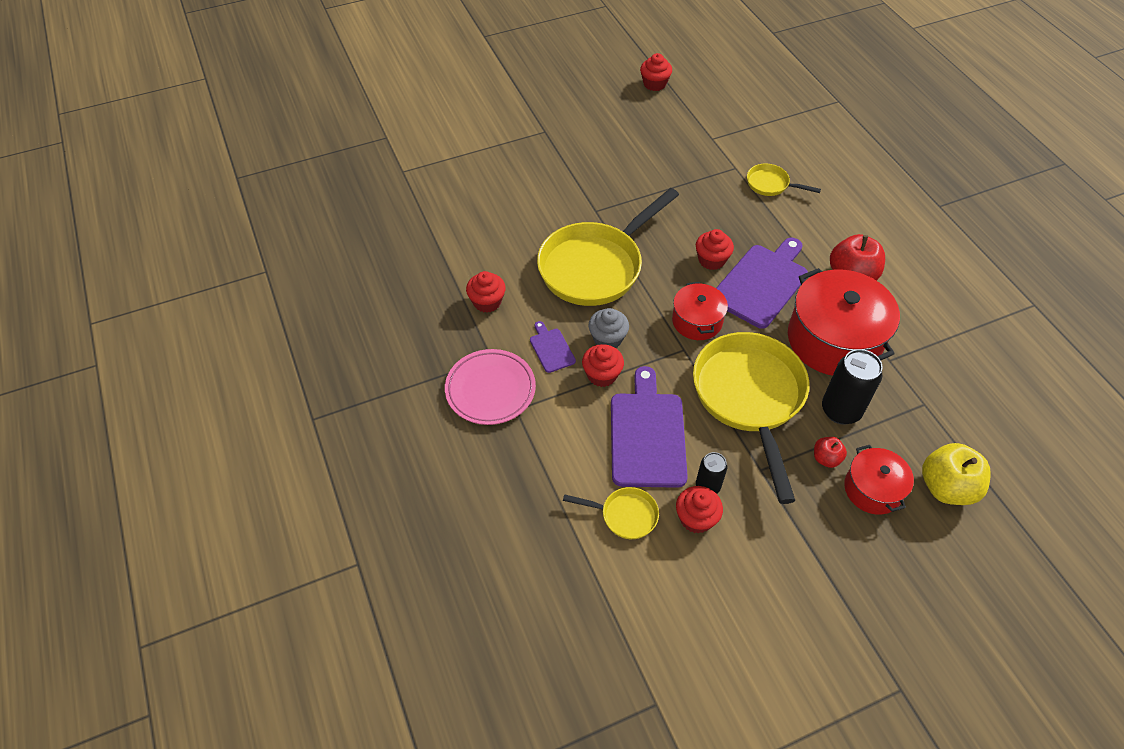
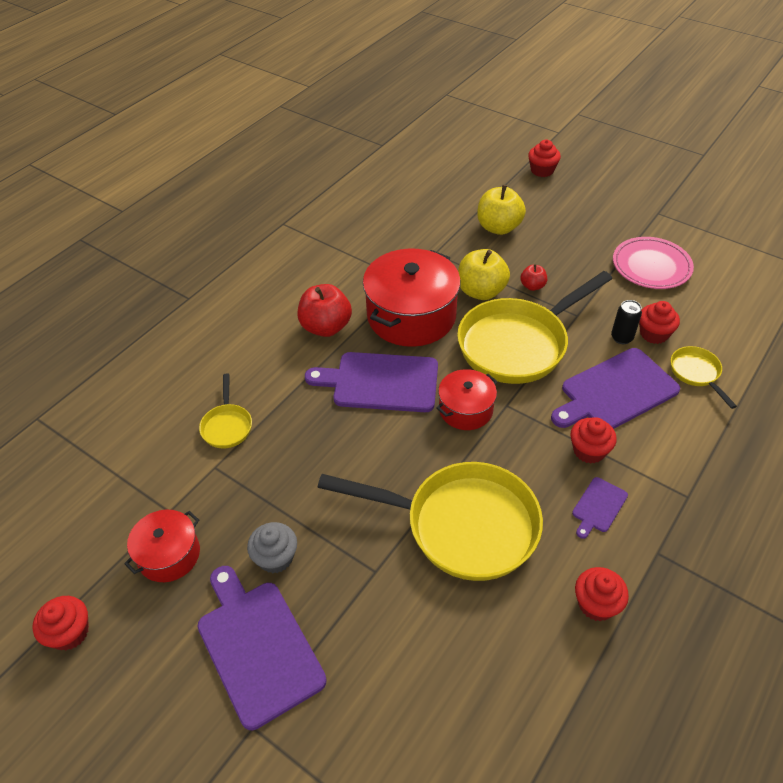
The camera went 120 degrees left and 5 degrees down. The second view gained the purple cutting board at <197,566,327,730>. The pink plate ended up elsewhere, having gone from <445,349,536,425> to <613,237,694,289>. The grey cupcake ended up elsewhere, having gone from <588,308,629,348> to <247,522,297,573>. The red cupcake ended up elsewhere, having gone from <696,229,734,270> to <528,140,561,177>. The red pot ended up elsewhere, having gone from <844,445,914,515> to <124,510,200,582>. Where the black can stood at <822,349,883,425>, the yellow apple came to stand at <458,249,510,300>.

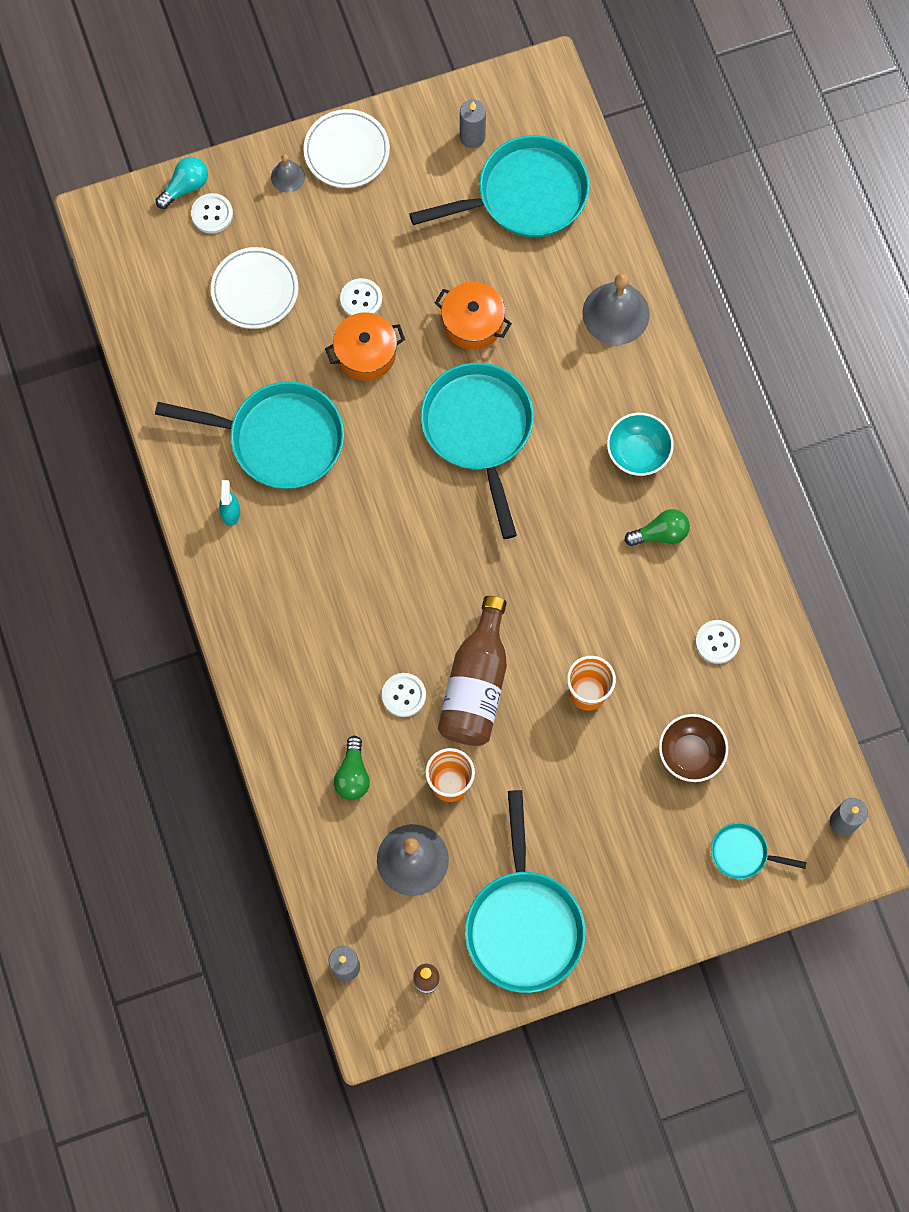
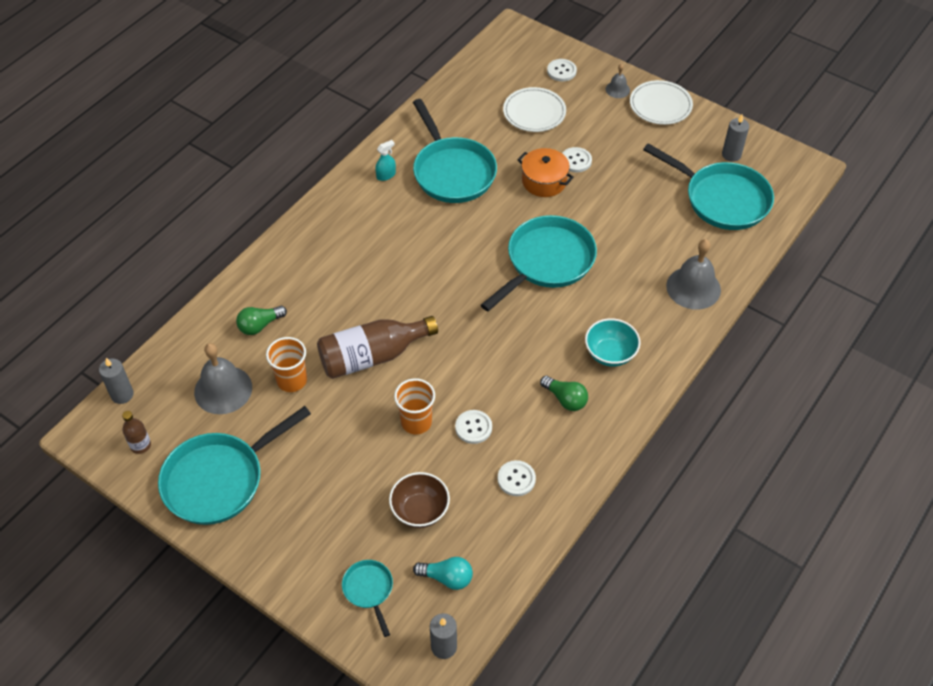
The camera went 55 degrees right and 20 degrees down. The second view lost the orange pot at <435,282,512,350>. The turquoise light bulb ended up elsewhere, having gone from <156,157,208,209> to <413,557,473,590>. The white button ended up elsewhere, having gone from <382,673,426,717> to <455,410,492,444>.

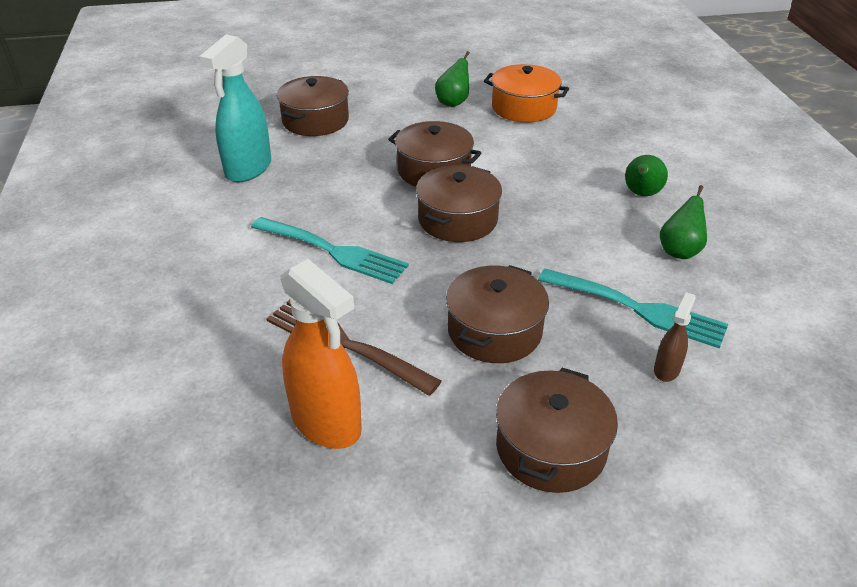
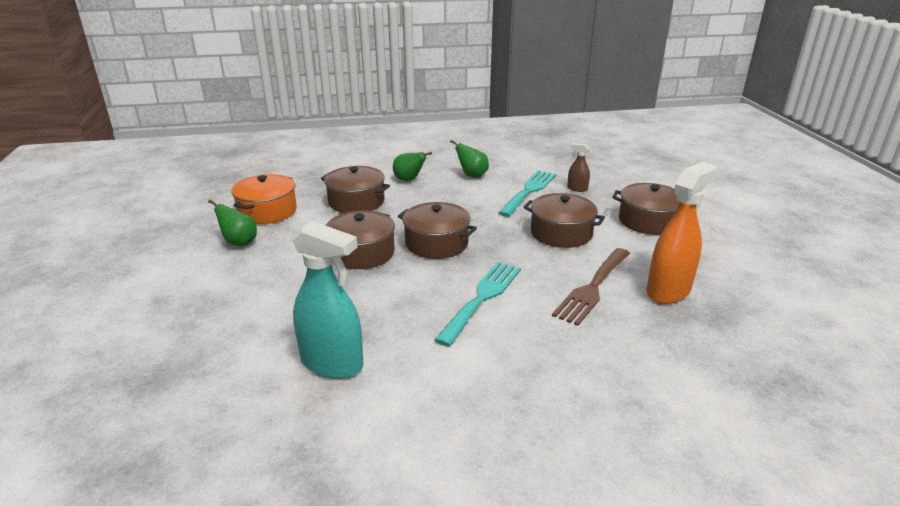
The camera went 90 degrees left and 10 degrees down. The brown pot ended up elsewhere, having gone from <277,76,349,136> to <321,166,390,213>.

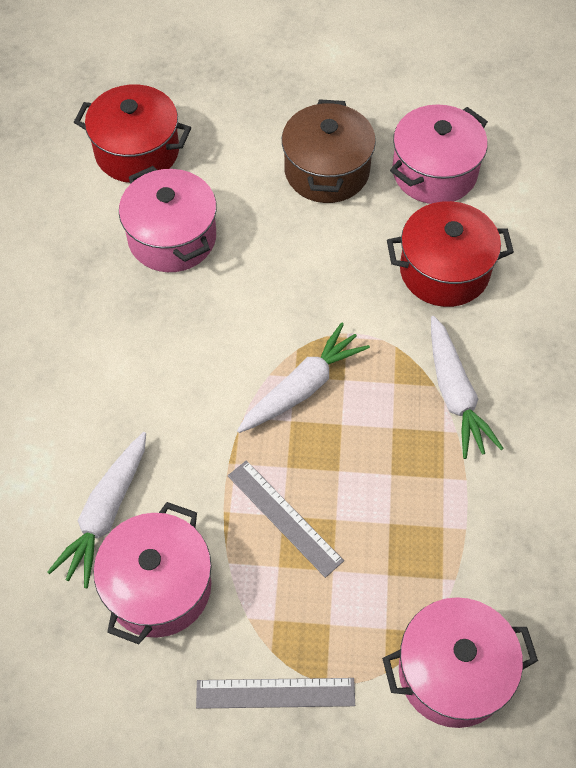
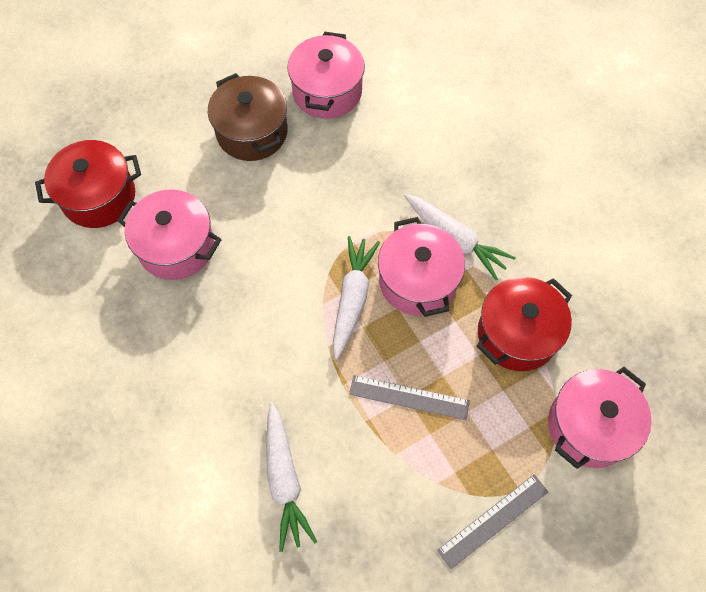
The camera went 35 degrees left and 5 degrees up. The pink pot ended up elsewhere, having gone from <93,502,211,644> to <378,217,465,317>. The red pot ended up elsewhere, having gone from <387,201,514,307> to <476,277,572,371>.

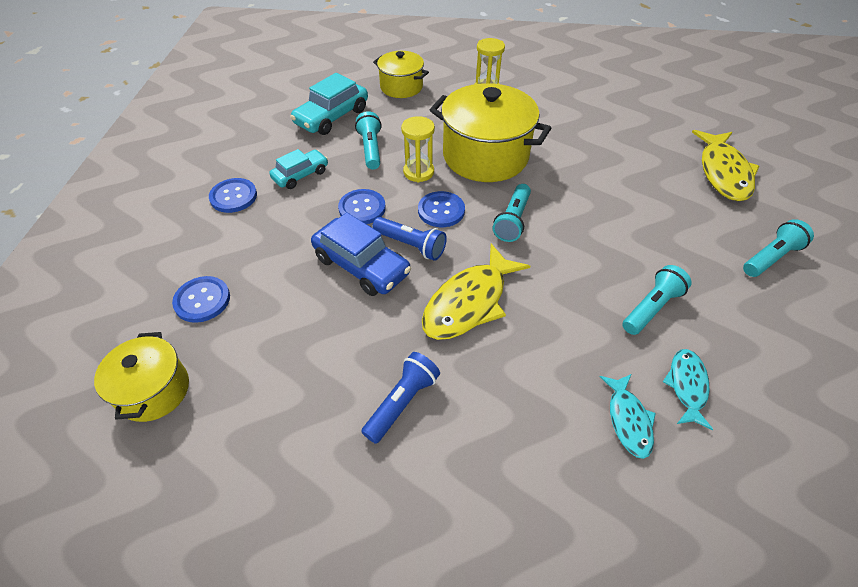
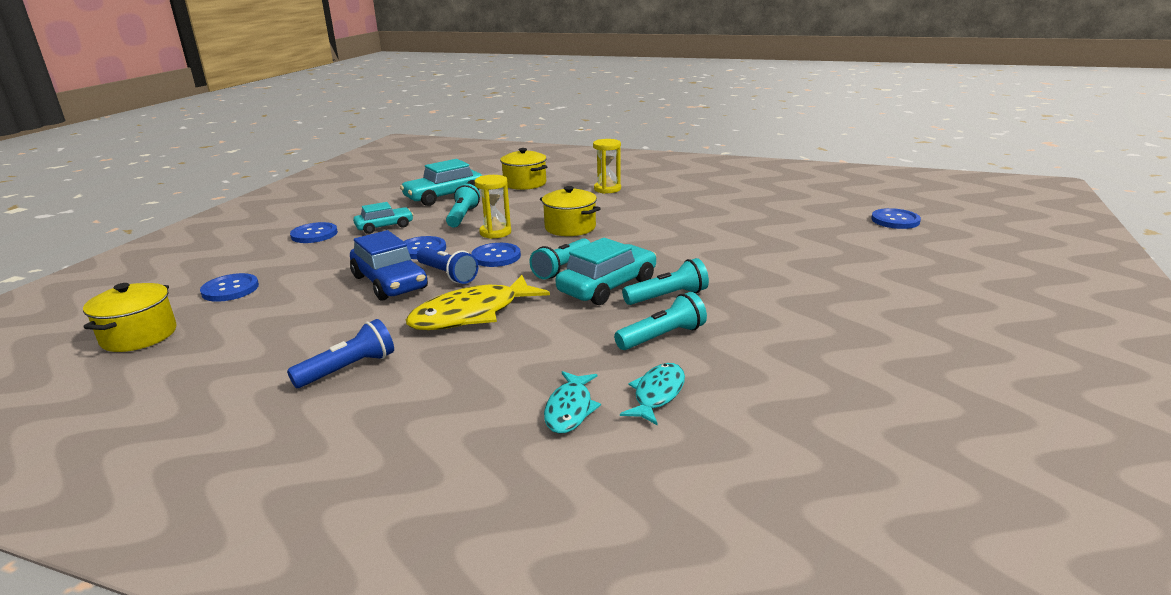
The camera went 15 degrees right and 25 degrees down. The second view lost the yellow fish at <692,130,760,201>. The second view gained the turquoise car at <555,238,657,305>. The second view gained the blue button at <871,208,921,229>. The turquoise flashlight ended up elsewhere, having gone from <743,219,814,277> to <622,258,709,305>. The size of the yellow pot at <430,83,551,182> changed by a factor of 0.57.

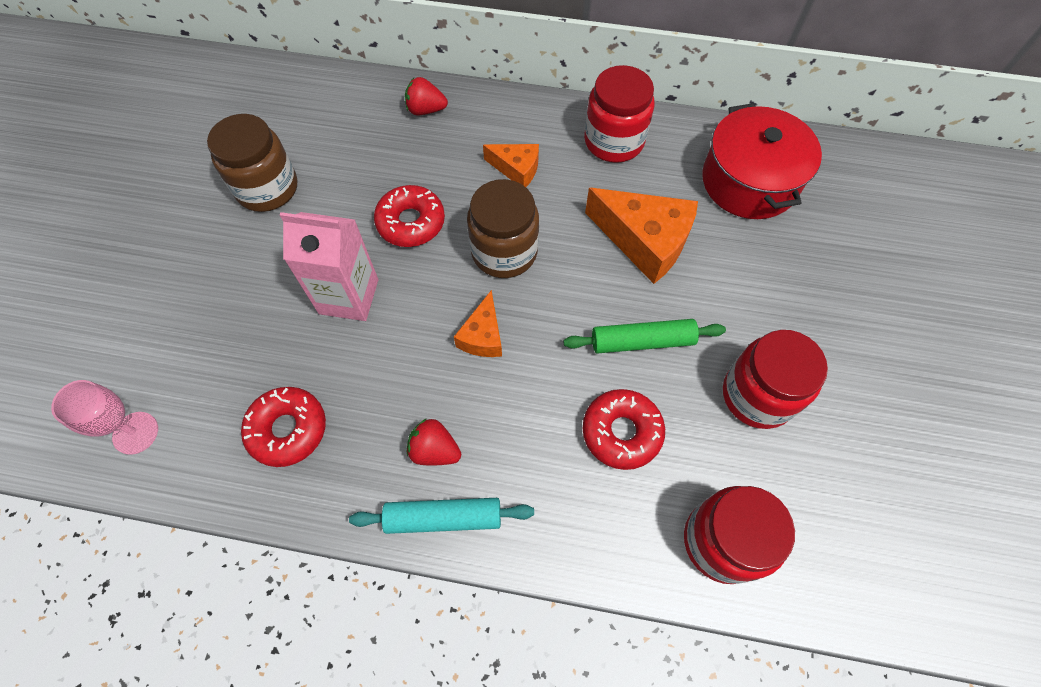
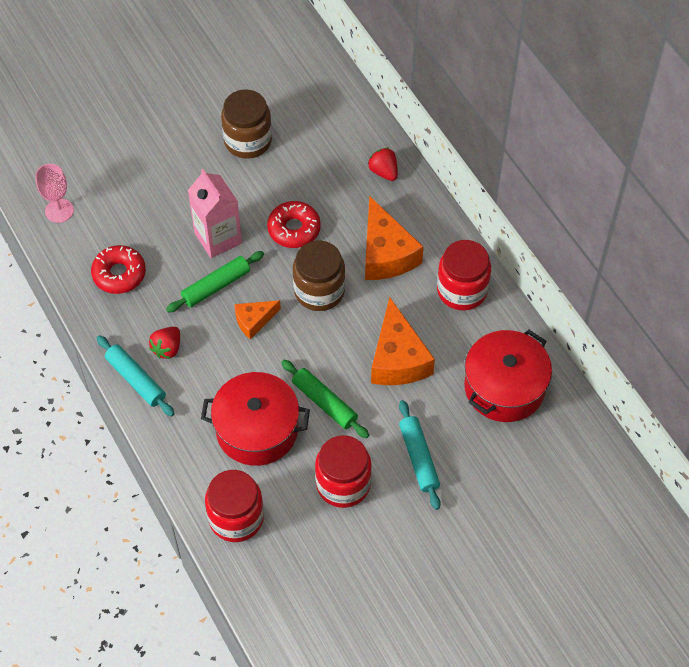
The camera went 50 degrees right and 5 degrees down. The second view gained the green rolling pin at <166,251,264,313>. The second view gained the turquoise rolling pin at <399,400,441,510>. Where the red donut stood at <582,389,665,470>, the red pot came to stand at <201,372,310,466>. The red strawberry at <407,418,461,465> ended up facing another way, 135 degrees counterclockwise from before. The size of the orange cheese at <483,144,539,187> changed by a factor of 1.80.

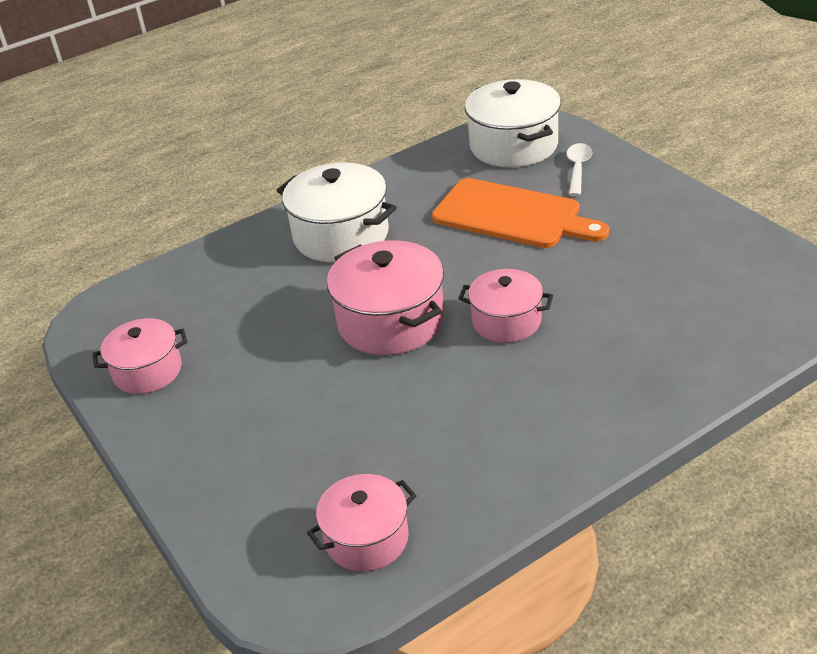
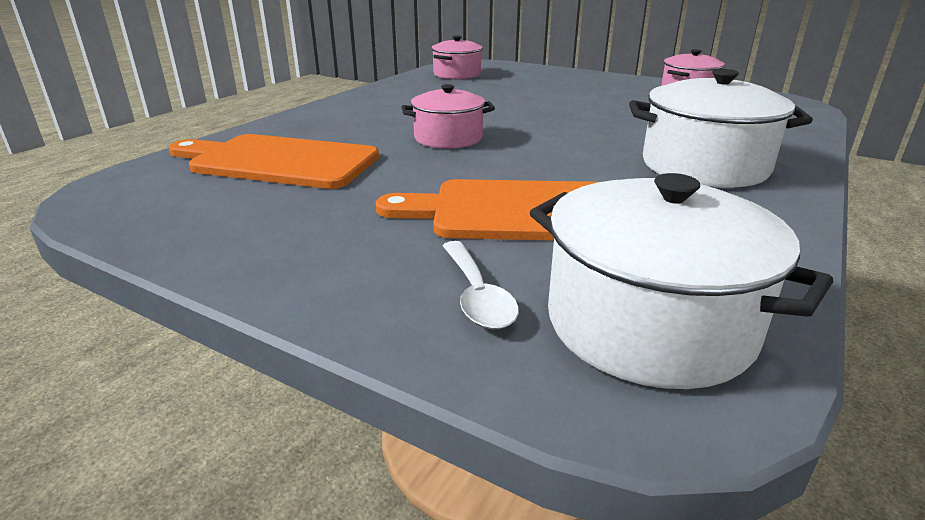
The camera went 150 degrees right and 10 degrees down. The second view lost the pink pot at <327,240,444,355>. The second view gained the orange cutting board at <169,134,379,189>.

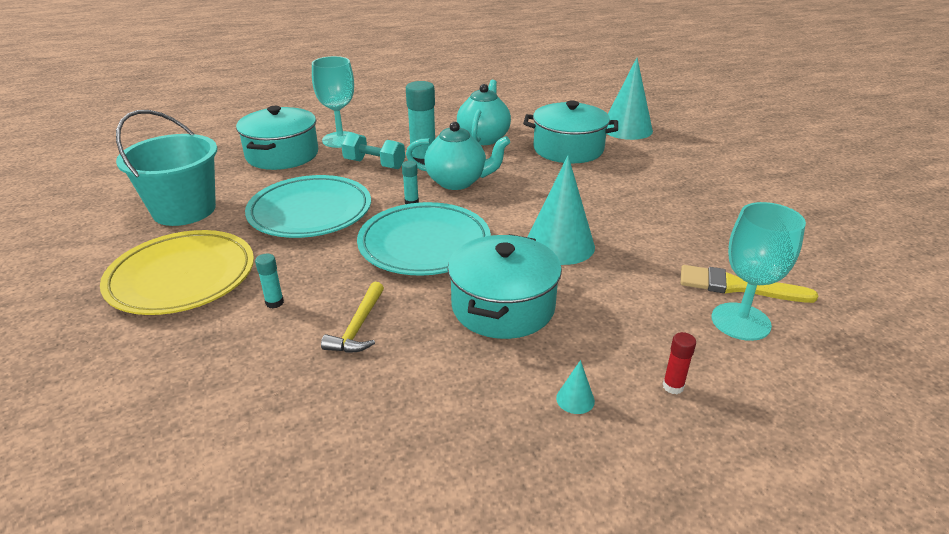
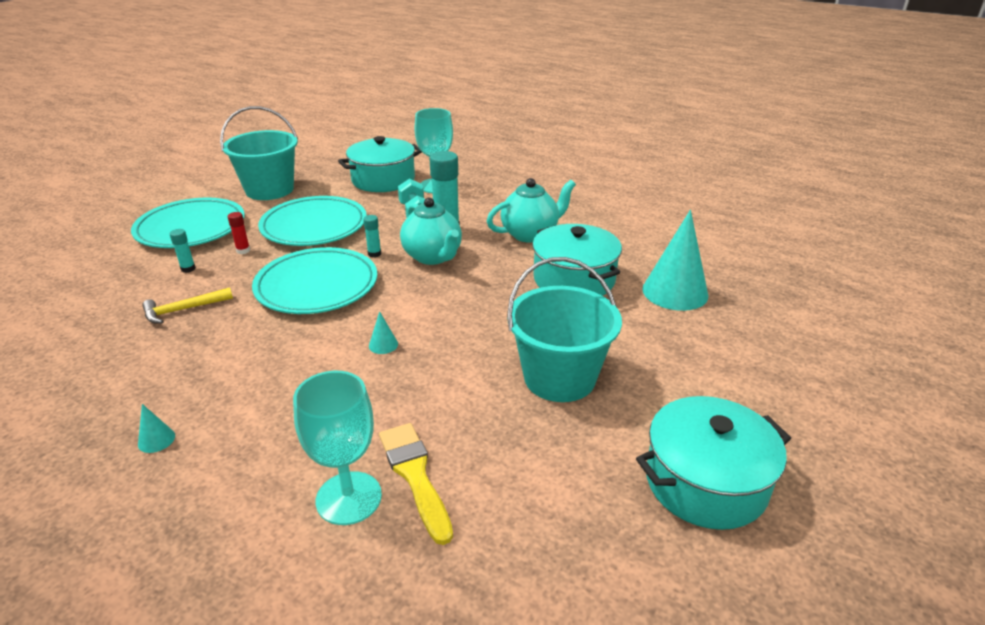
The camera went 50 degrees right and 0 degrees up. The second view gained the turquoise bucket at <507,257,622,402>. The turquoise pot ended up elsewhere, having gone from <448,234,562,339> to <636,396,791,530>. The red glue stick ended up elsewhere, having gone from <663,332,696,394> to <228,212,250,254>. What was the yellow plate at <100,230,254,315> turned into the turquoise plate at <131,198,245,248>. The size of the turquoise cone at <528,156,595,265> changed by a factor of 0.40.

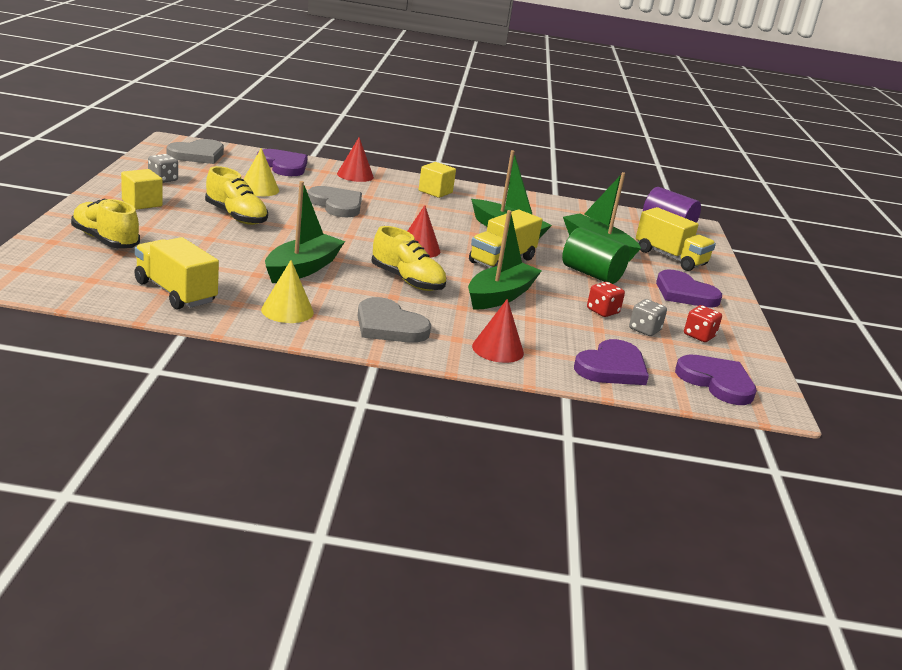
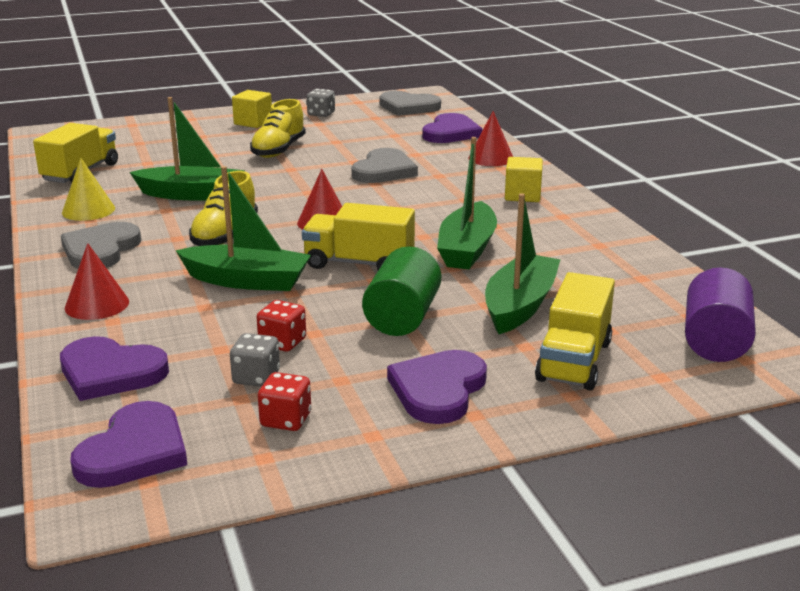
The camera went 70 degrees right and 0 degrees up. The second view lost the yellow shoe at <71,198,140,248>. The second view lost the yellow cone at <244,148,279,196>.

